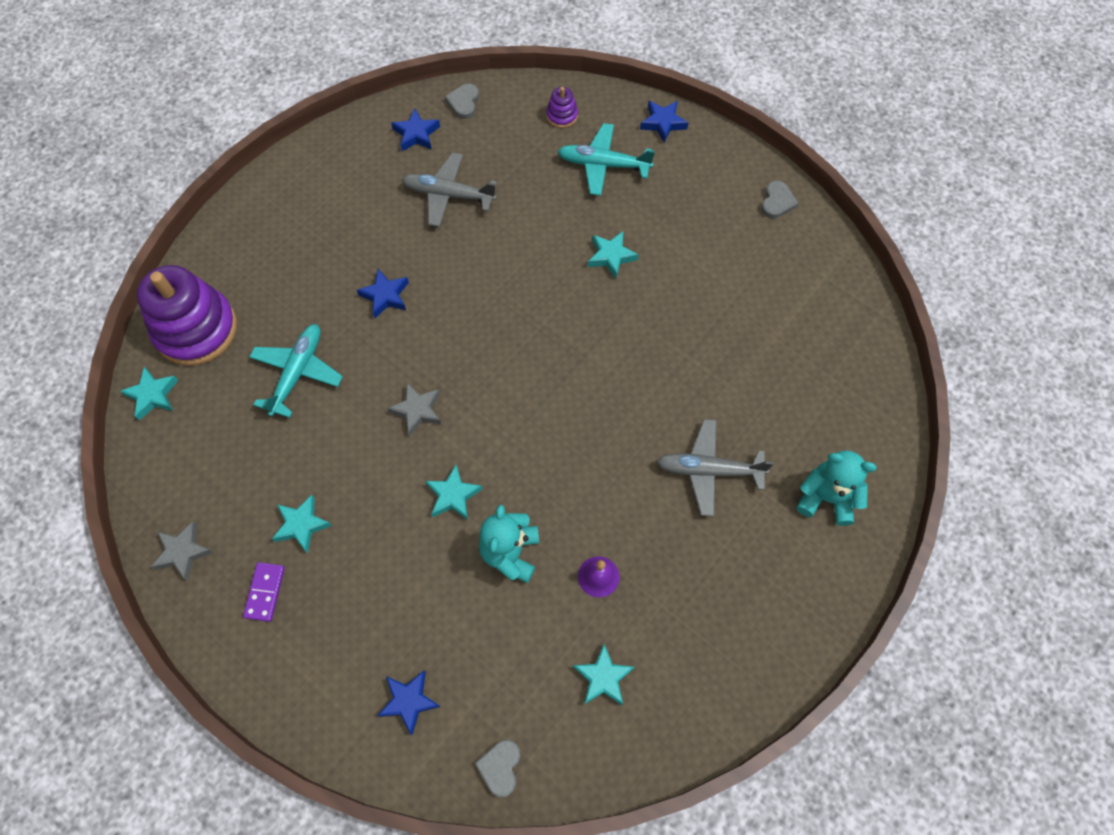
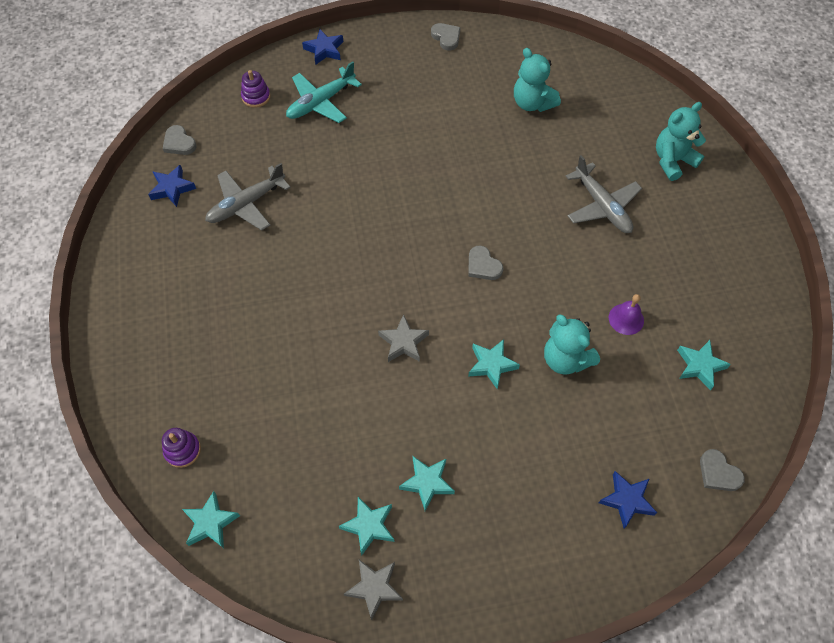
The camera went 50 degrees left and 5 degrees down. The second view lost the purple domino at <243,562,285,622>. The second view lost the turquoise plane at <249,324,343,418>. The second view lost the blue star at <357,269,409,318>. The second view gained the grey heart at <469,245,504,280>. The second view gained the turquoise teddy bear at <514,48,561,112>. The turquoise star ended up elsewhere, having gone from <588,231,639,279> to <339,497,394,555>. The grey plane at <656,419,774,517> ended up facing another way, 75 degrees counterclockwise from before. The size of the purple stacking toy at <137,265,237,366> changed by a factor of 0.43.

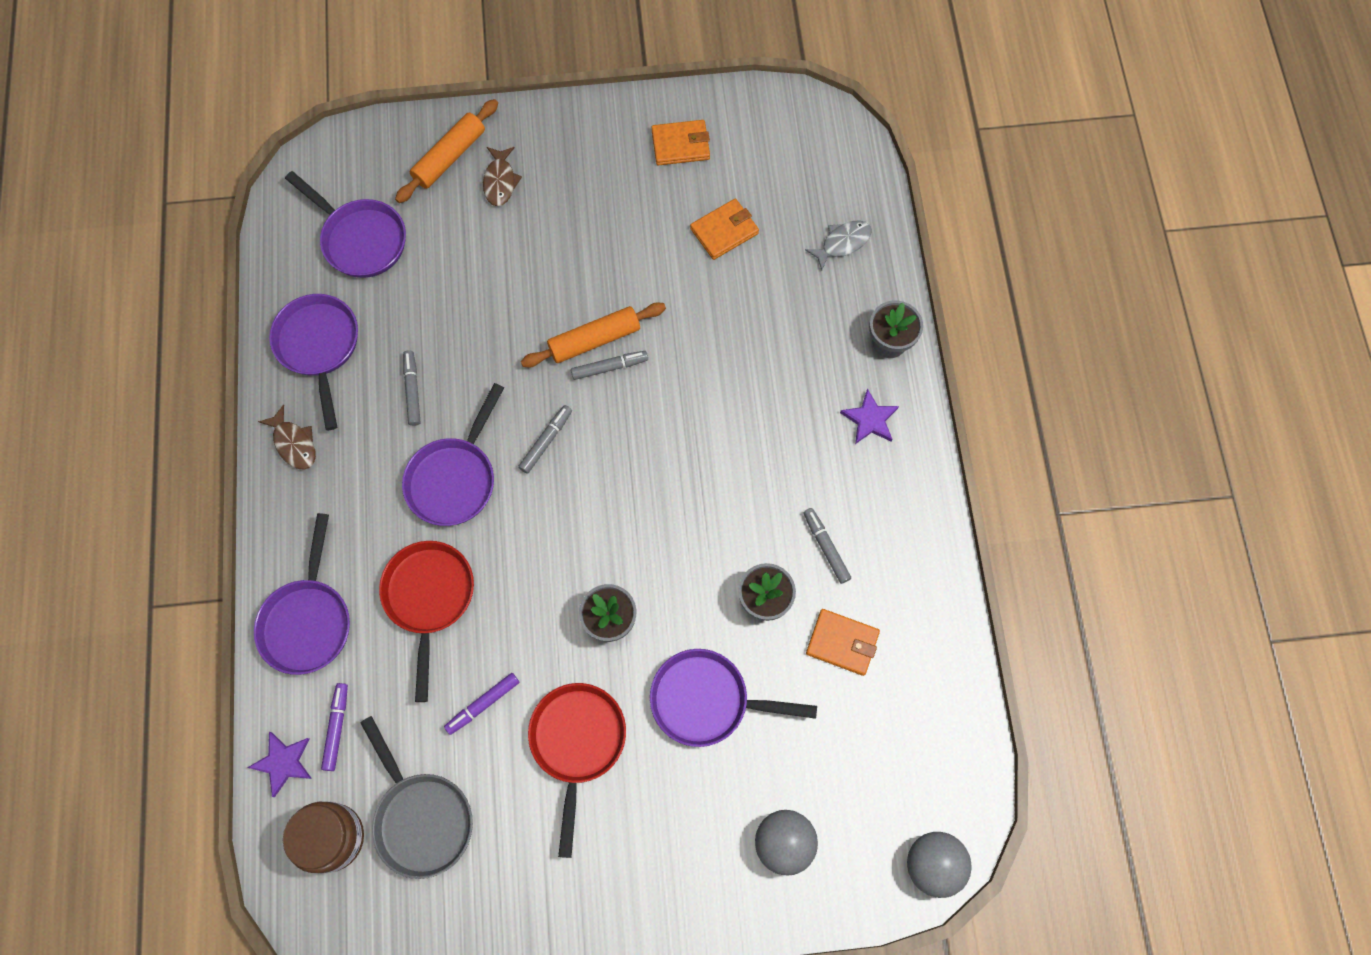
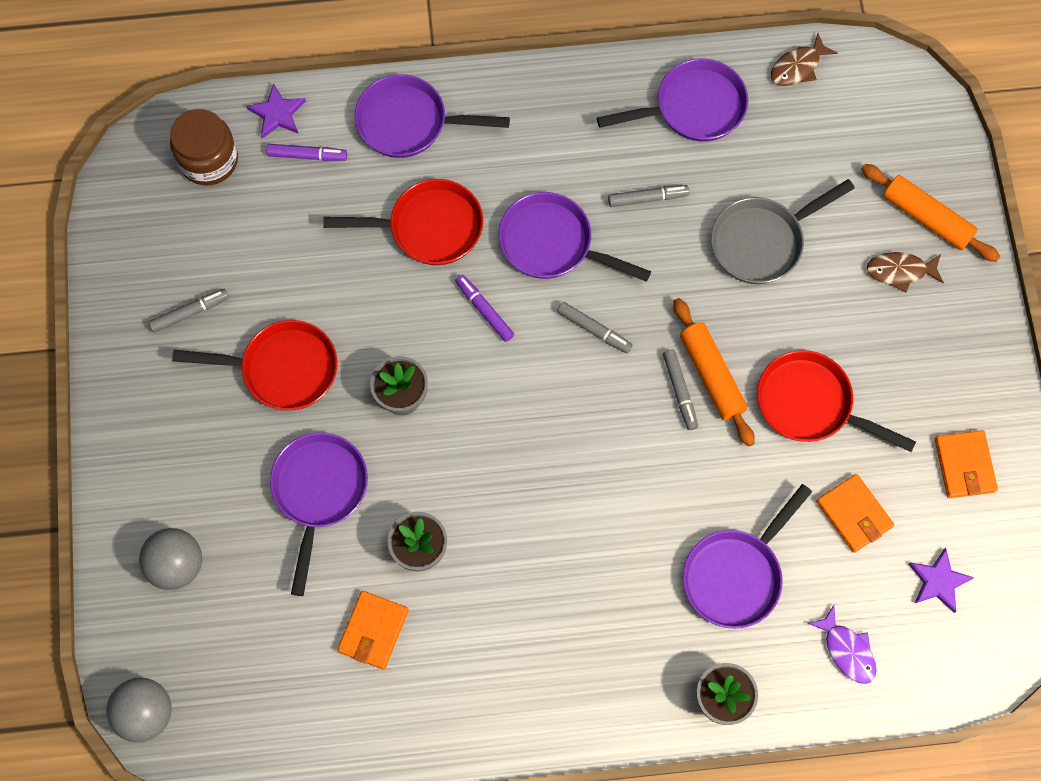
The camera went 90 degrees right and 0 degrees up. The second view gained the red pan at <757,350,916,452>. The brown fish ended up elsewhere, having gone from <258,404,316,469> to <771,33,837,86>. The purple pan ended up elsewhere, having gone from <285,171,406,278> to <683,484,812,629>. The grey pan ended up elsewhere, having gone from <360,716,473,879> to <711,179,855,284>. The purple marker ended up elsewhere, having gone from <444,673,519,735> to <455,275,514,342>. The grey marker ended up elsewhere, having gone from <803,508,851,584> to <149,289,229,333>. The purple star ended up elsewhere, having gone from <840,389,899,444> to <909,548,974,613>. What was the grey fish at <805,220,872,271> turned into the purple fish at <807,605,877,684>.

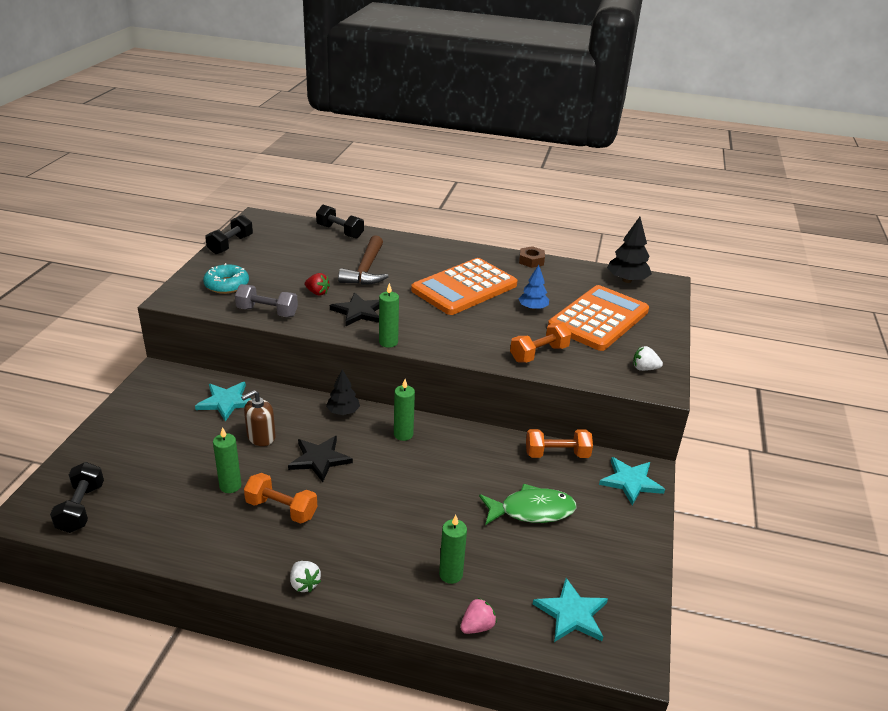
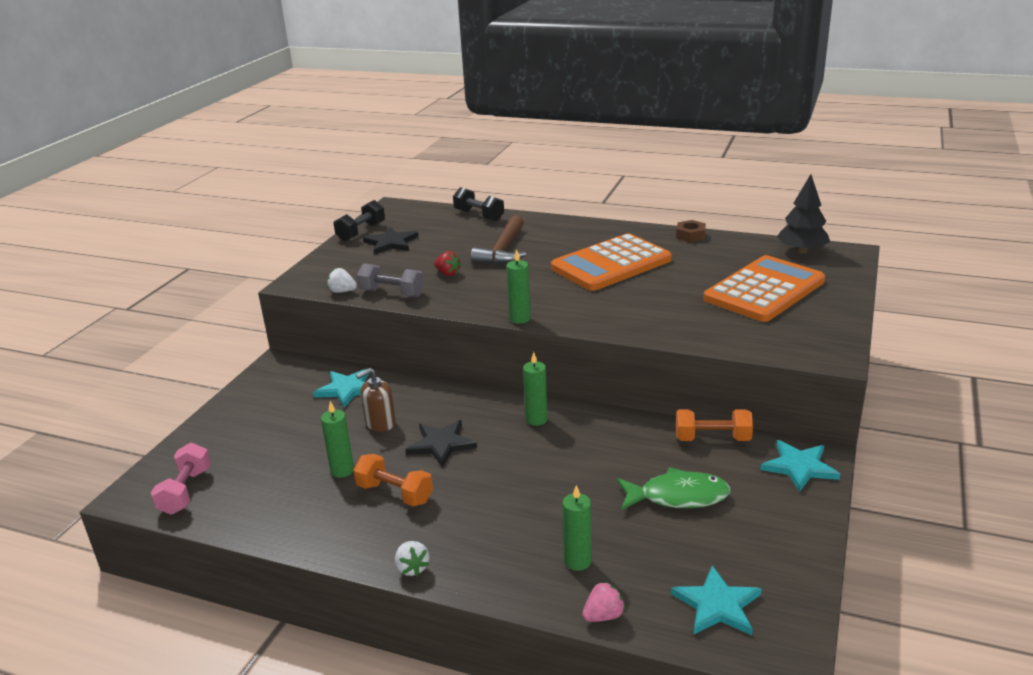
The camera went 10 degrees right and 5 degrees down. The second view lost the turquoise donut at <203,263,249,294>. The second view lost the black tree at <326,369,360,415>. The second view lost the orange dumbbell at <510,323,571,363>. The second view lost the blue tree at <518,265,549,310>. The black star ended up elsewhere, having gone from <330,292,379,326> to <363,227,418,254>. The white strawberry ended up elsewhere, having gone from <633,346,663,371> to <327,268,357,293>. What was the black dumbbell at <50,462,104,533> turned into the pink dumbbell at <151,443,211,515>.

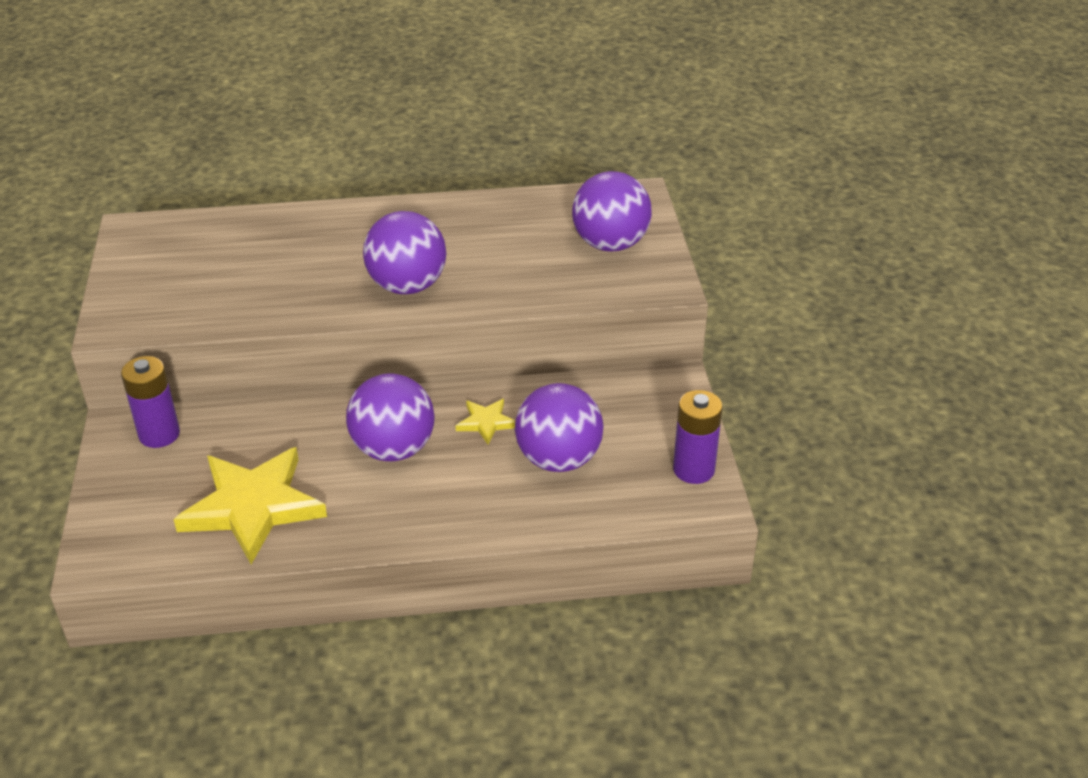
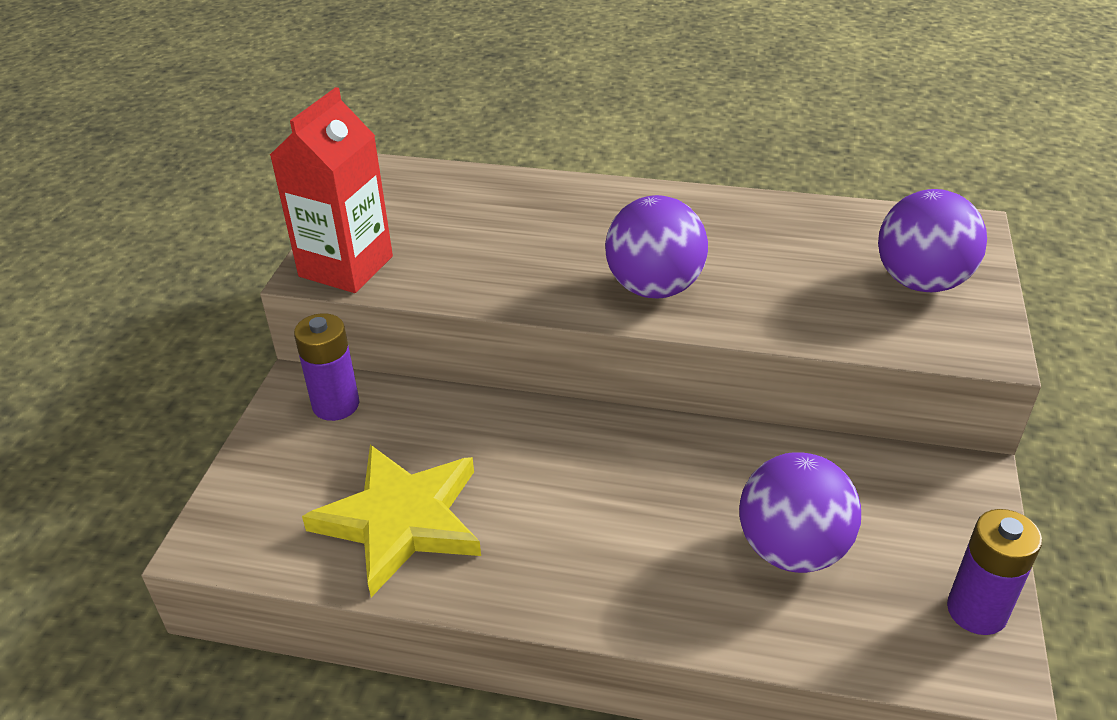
The camera went 20 degrees right and 0 degrees up. The second view lost the purple ball at <346,373,435,461>. The second view lost the yellow star at <456,399,515,444>. The second view gained the red carton at <270,87,393,293>.

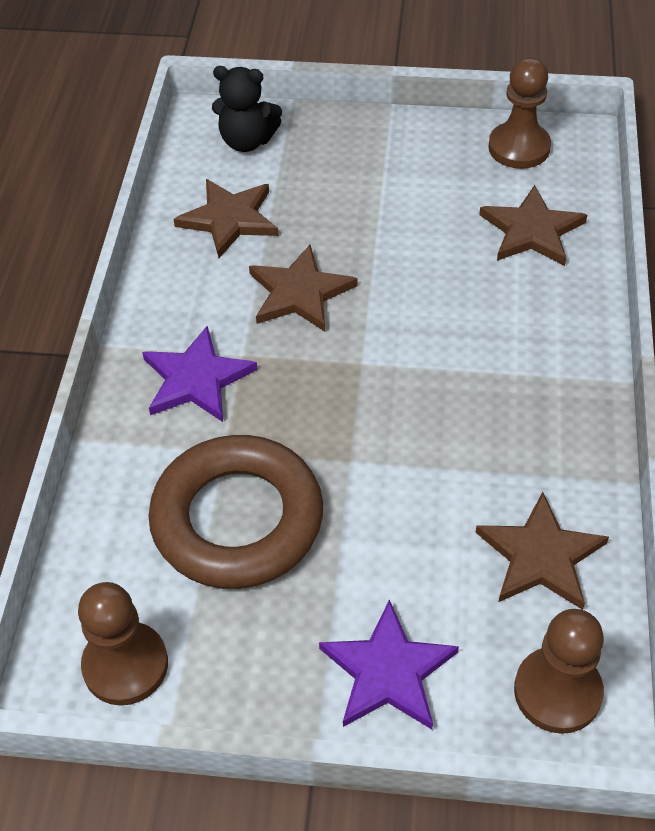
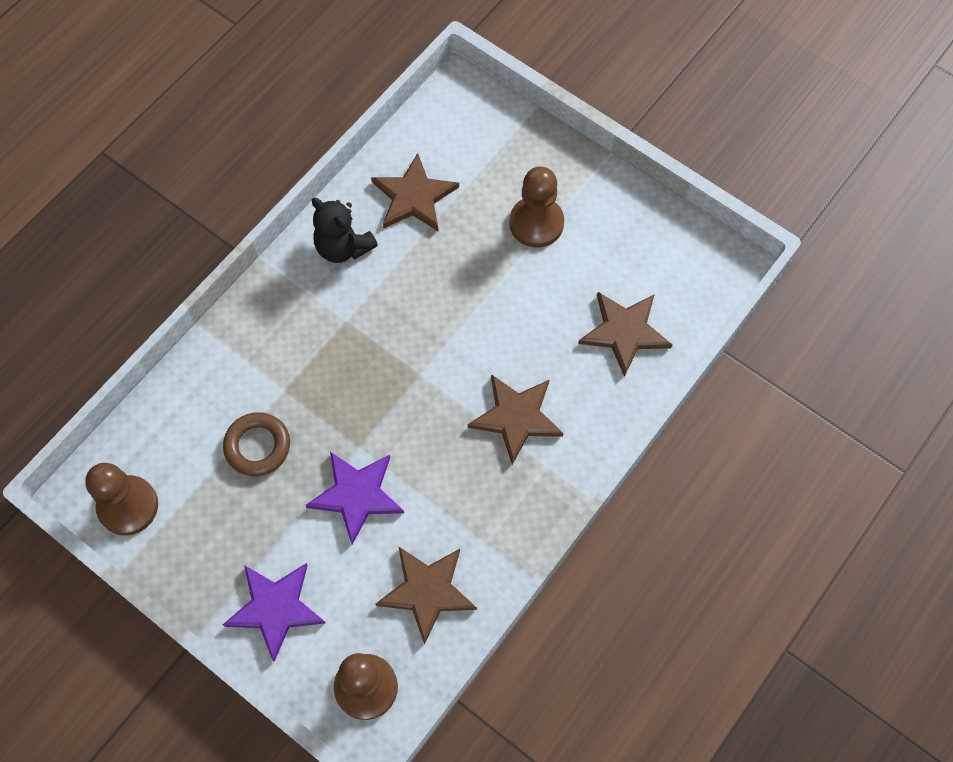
The camera went 30 degrees right and 15 degrees up. The purple star ended up elsewhere, having gone from <142,326,258,422> to <306,452,404,545>. The black teddy bear ended up elsewhere, having gone from <212,66,282,152> to <312,198,378,263>. The brown star ended up elsewhere, having gone from <249,245,358,332> to <468,374,564,465>. The brown pawn ended up elsewhere, having gone from <488,57,551,169> to <509,167,564,248>. The size of the brown ring at <148,435,323,589> changed by a factor of 0.52.

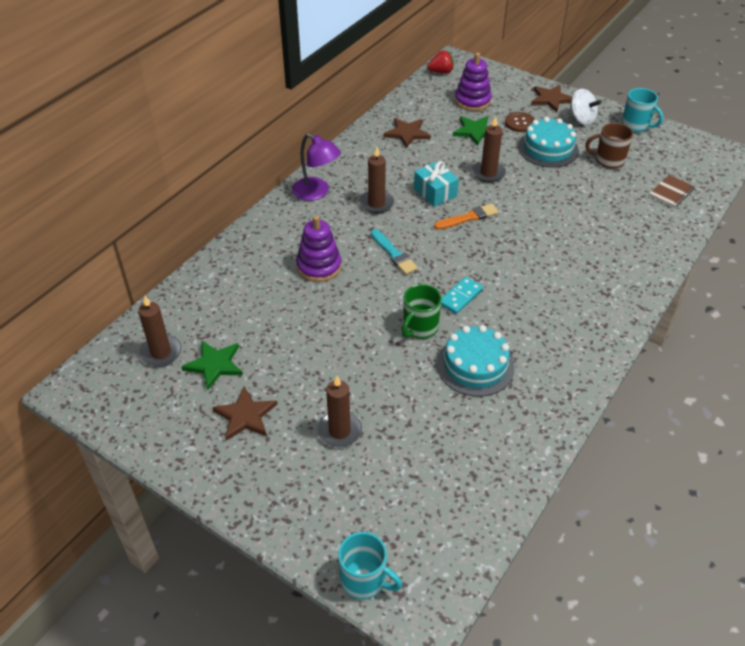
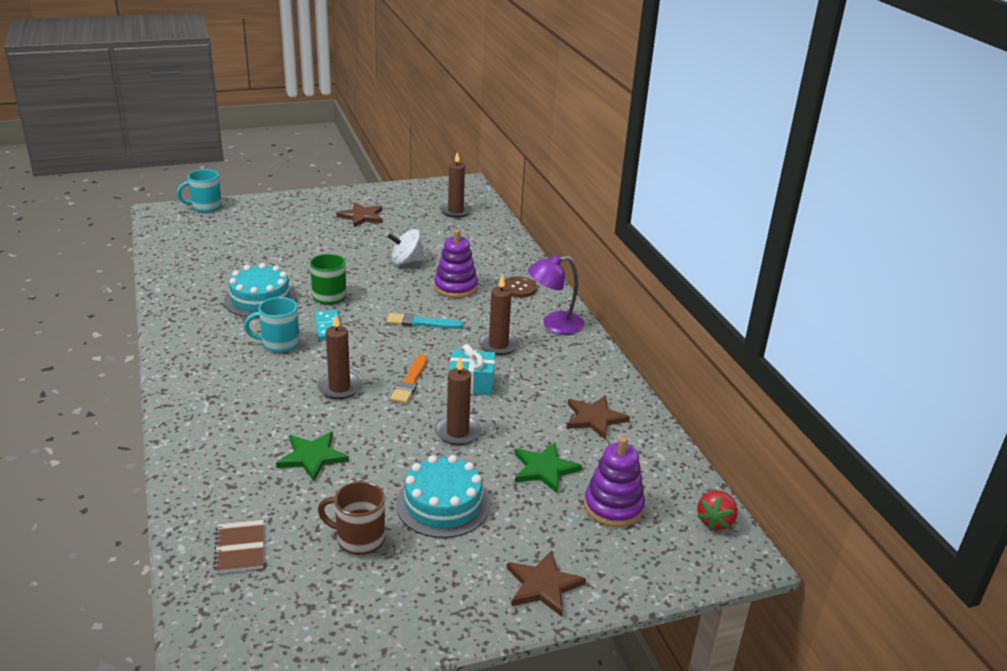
The camera went 125 degrees right and 15 degrees down. The green star ended up elsewhere, having gone from <182,341,243,391> to <276,431,349,481>. The brown candle ended up elsewhere, having gone from <317,376,362,448> to <317,315,362,399>. The brown button ended up elsewhere, having gone from <505,112,535,132> to <504,276,537,298>. The white spinning top ended up elsewhere, having gone from <568,89,601,125> to <388,229,424,265>. The turquoise mug ended up elsewhere, having gone from <622,88,663,132> to <244,297,300,353>. The brown mug at <585,123,633,169> ended up facing another way, 120 degrees counterclockwise from before.

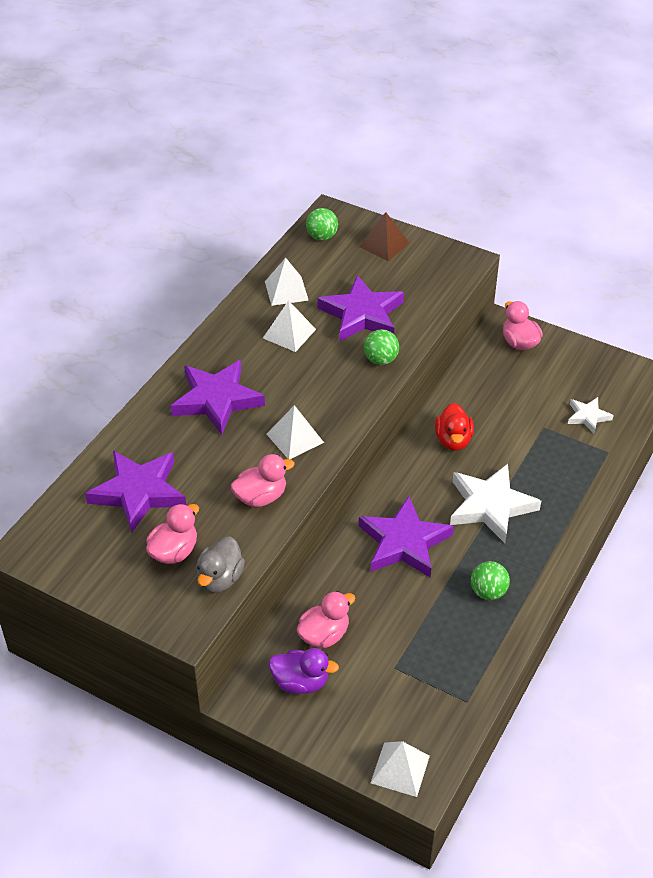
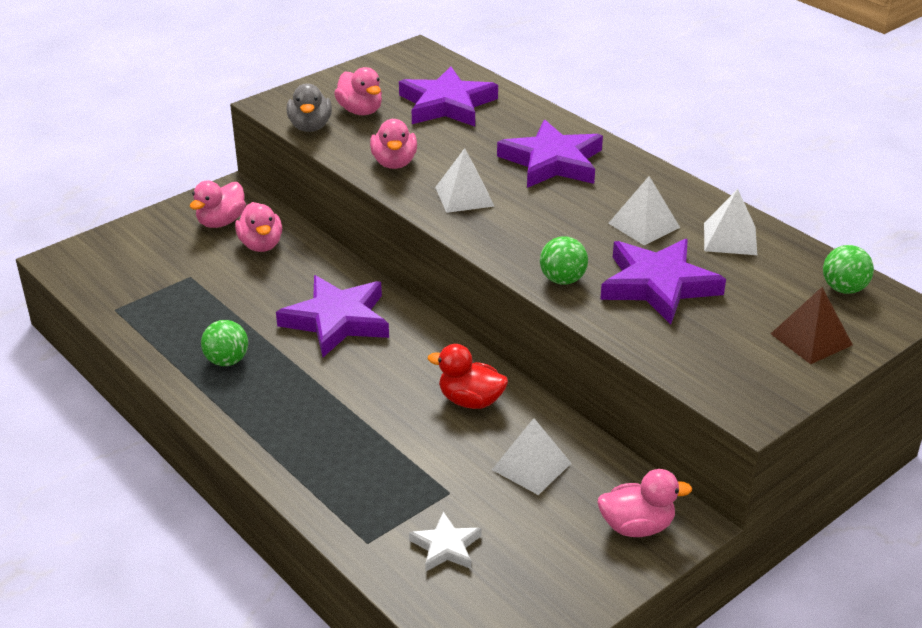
The camera went 110 degrees right and 10 degrees down. The second view lost the white star at <450,464,541,543>. The white pyramid ended up elsewhere, having gone from <371,741,430,797> to <492,418,572,495>. What was the purple duck at <269,648,339,694> turned into the pink duck at <190,181,246,228>. The grey duck at <196,536,245,593> ended up facing another way, 135 degrees counterclockwise from before.

